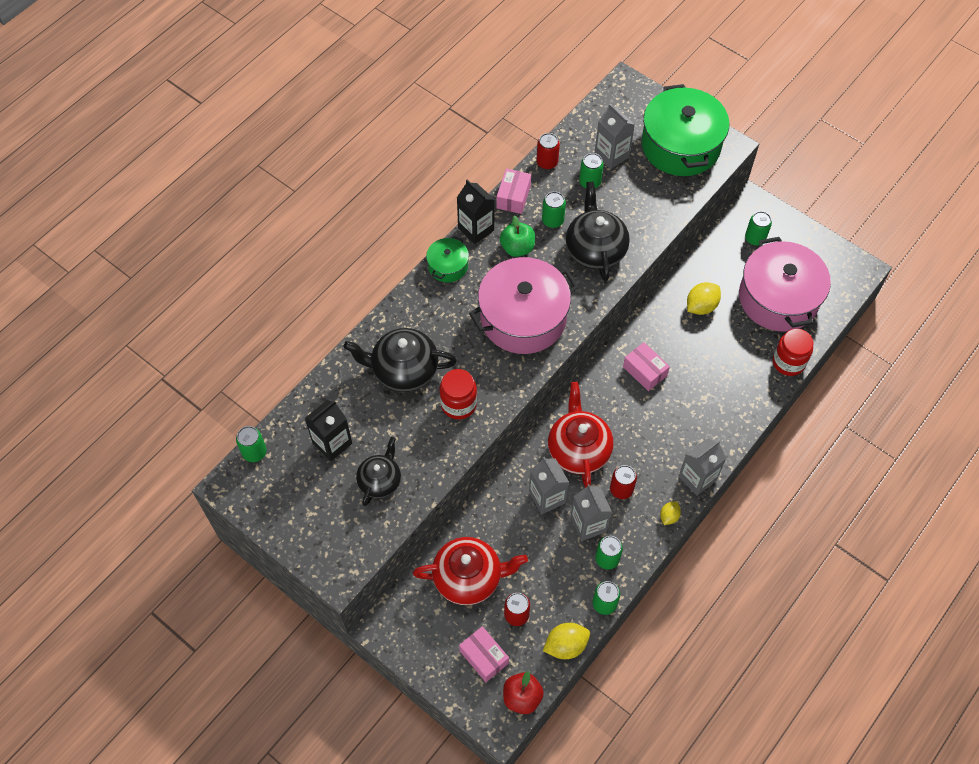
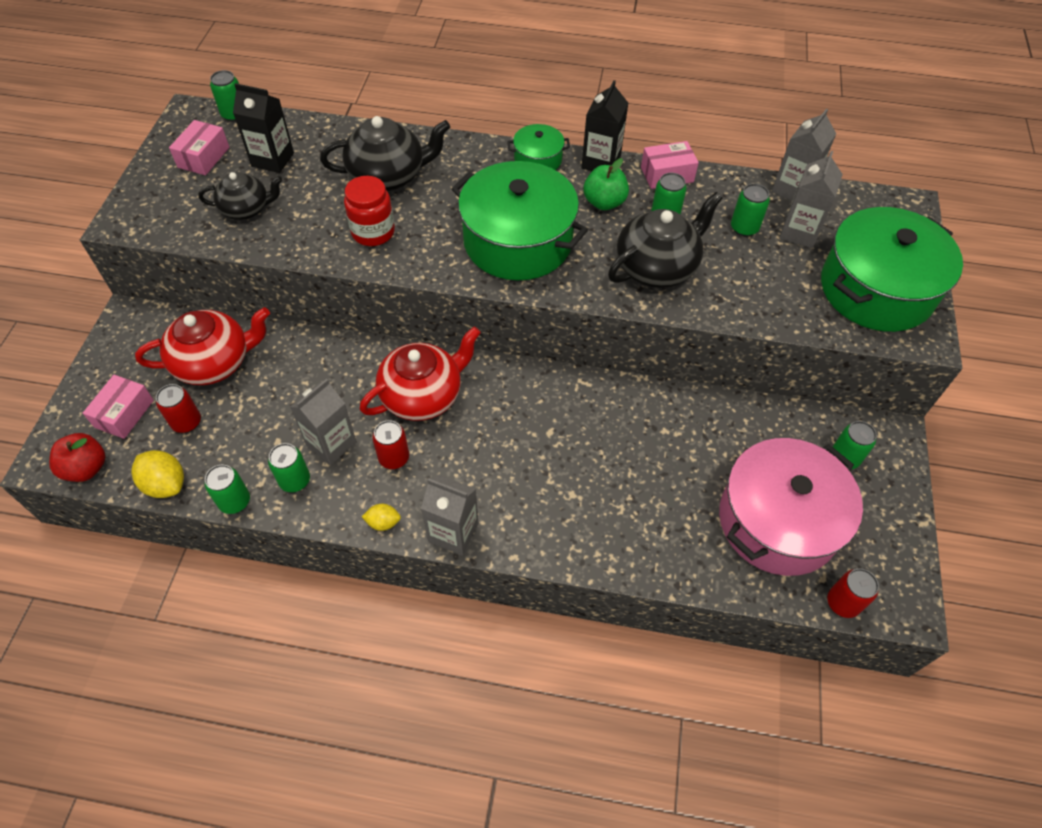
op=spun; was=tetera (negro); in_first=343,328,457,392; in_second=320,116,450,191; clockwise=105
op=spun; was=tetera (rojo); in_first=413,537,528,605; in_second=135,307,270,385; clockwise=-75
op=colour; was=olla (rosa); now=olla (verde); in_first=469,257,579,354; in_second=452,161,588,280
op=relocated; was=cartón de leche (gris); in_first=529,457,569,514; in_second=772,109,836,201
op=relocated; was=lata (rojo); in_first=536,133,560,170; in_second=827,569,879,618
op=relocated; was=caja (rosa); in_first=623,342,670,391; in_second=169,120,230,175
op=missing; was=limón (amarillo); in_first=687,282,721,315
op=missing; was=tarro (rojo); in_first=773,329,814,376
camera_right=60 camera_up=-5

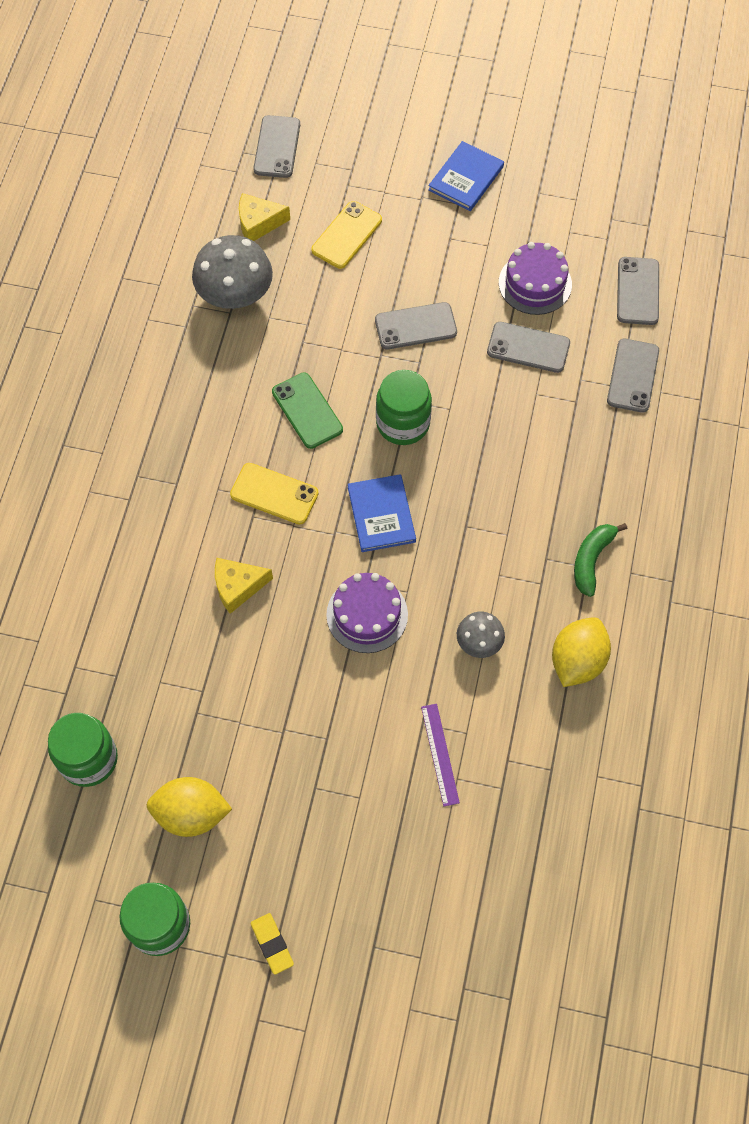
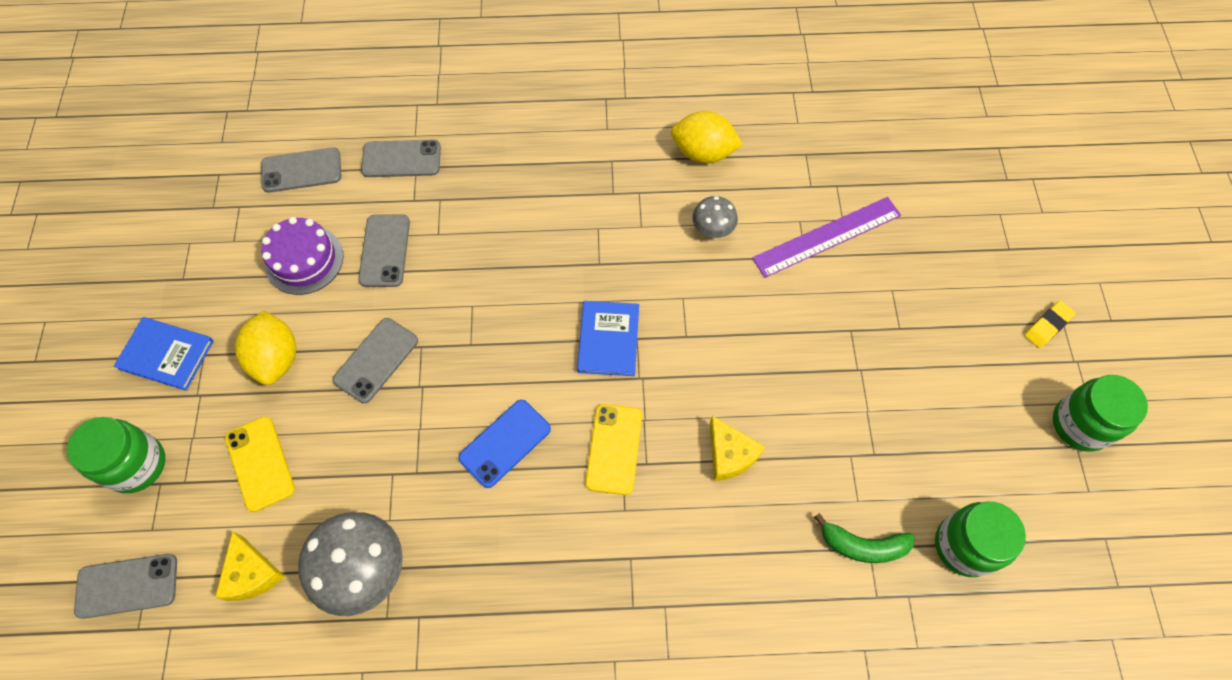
op=relocated; was=limón (amarillo); in_first=146,777,232,837; in_second=235,311,296,385
op=colour; was=móvil (verde); now=móvil (azul); in_first=272,372,343,449; in_second=458,400,551,488
op=spun; was=móvil (amarillo); in_first=311,201,382,269; in_second=225,417,295,512; clockwise=45
op=missing; was=tarta (morado); in_first=326,573,408,653
op=spun; was=libro (azul); in_first=348,474,416,552; in_second=577,301,639,376; clockwise=-60
op=spun; was=móvil (gris); in_first=375,302,457,349; in_second=333,318,418,403; clockwise=60
op=relocated; was=tarro (verde); in_first=376,370,432,445; in_second=67,417,165,493
op=size; was=regla (morado); in_first=421,704,460,806; in_second=752,197,901,278; ratio=1.68
op=relocated; was=plátano (verde); in_first=574,523,627,597; in_second=814,513,915,563
camera_right=-105 camera_up=0

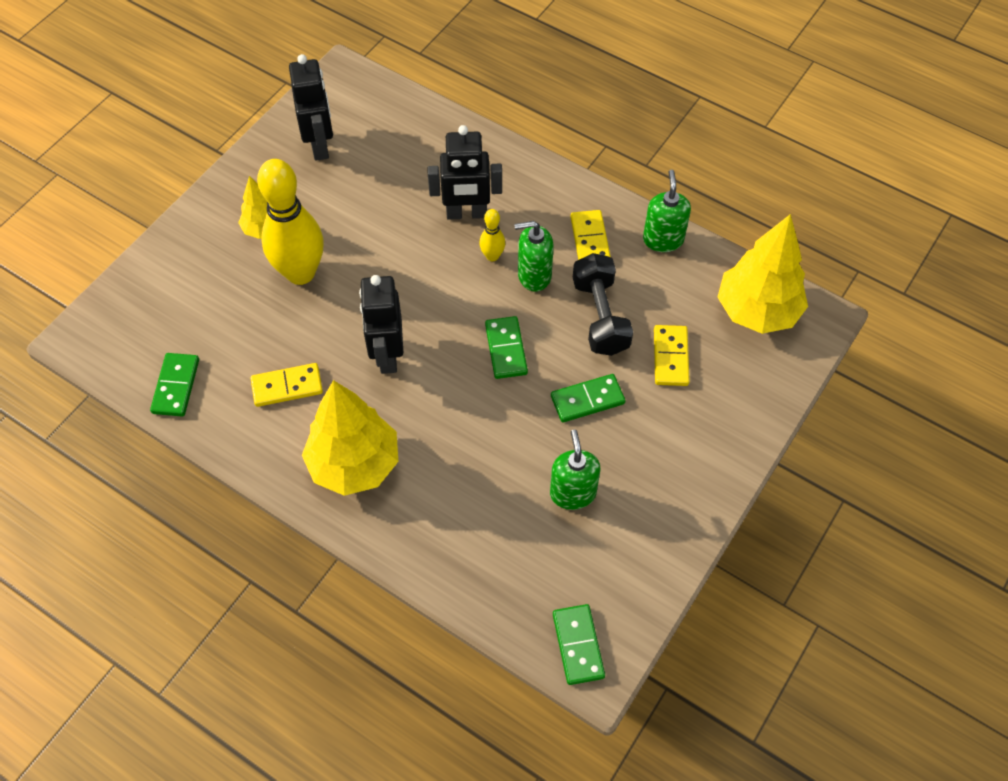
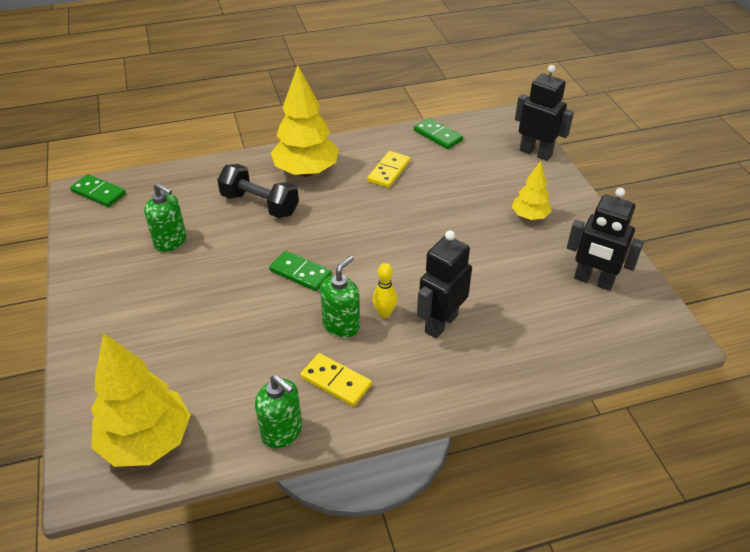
op=missing; was=bolo (amarillo); in_first=257,159,324,285
op=relocated; was=robot (negro); in_first=359,275,403,374; in_second=515,65,574,161
op=missing; was=ficha de dominó (verde); in_first=551,374,626,422
op=relocated; was=mancuerna (negro); in_first=573,253,633,356; in_second=217,164,299,218
op=missing; was=ficha de dominó (amarillo); in_first=654,325,690,386
camera_right=130 camera_up=-15

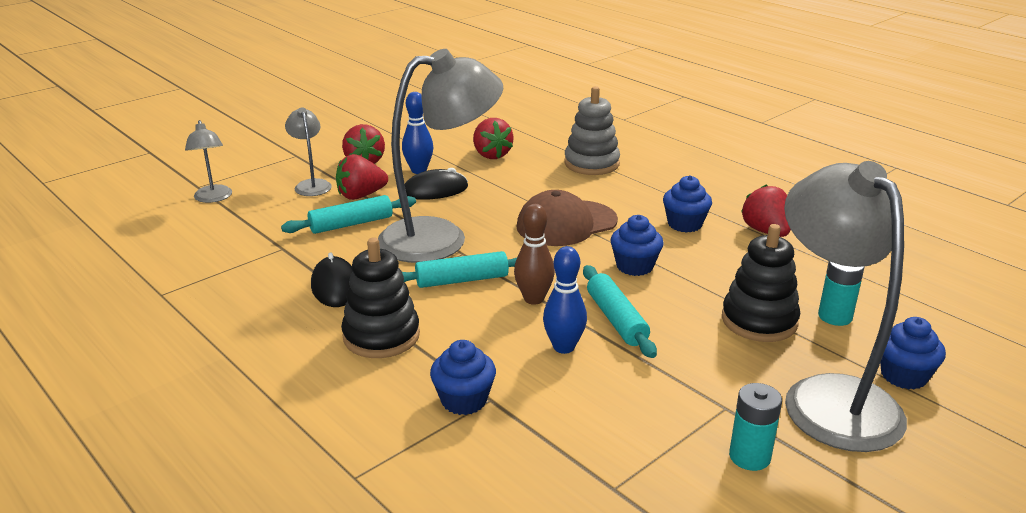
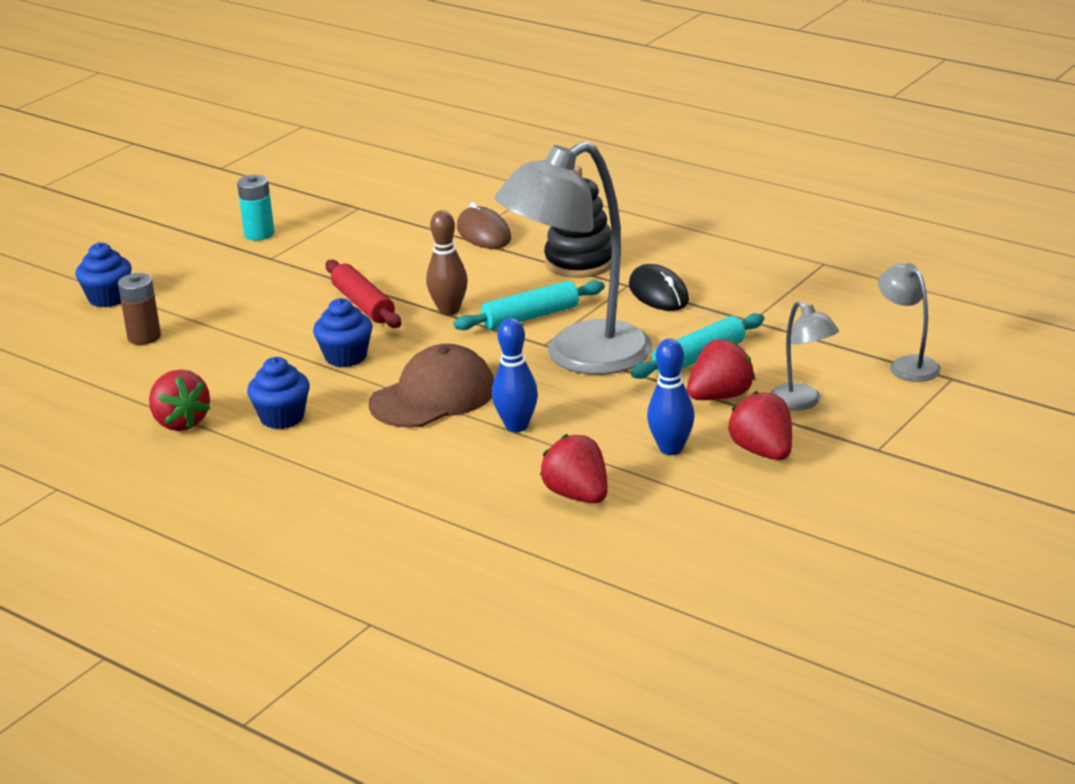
op=missing; was=ratón (negro); in_first=405,168,468,200
op=exchanged; was=magdalena (azul); now=ratón (marrón); in_first=430,340,496,415; in_second=457,202,511,249
op=relocated; was=bolo (azul); in_first=543,246,587,354; in_second=492,318,538,432
op=missing; was=juguete apilable (gris); in_first=564,86,620,175
op=colour; was=rodillo (turquesa); now=rodillo (rojo); in_first=583,265,657,358; in_second=325,260,401,328
op=missing; was=juguete apilable (negro); in_first=722,224,800,342
op=missing; was=lámpara (gris); in_first=784,161,907,452
op=colour; was=pila (turquesa); now=pila (marrón); in_first=818,261,865,326; in_second=118,273,161,345
camera_right=170 camera_up=0

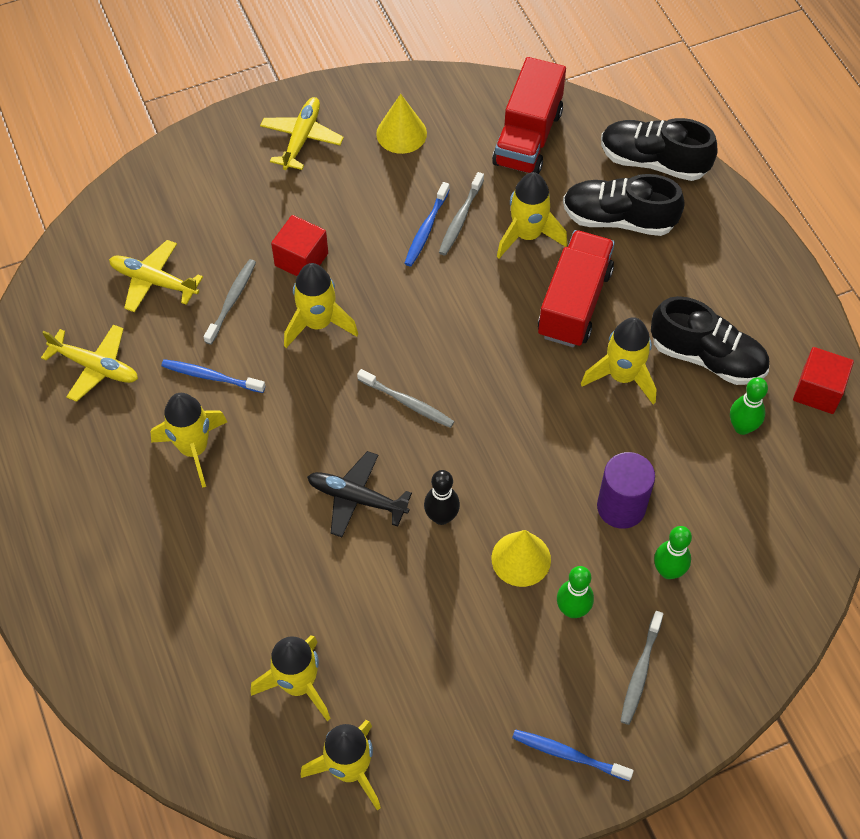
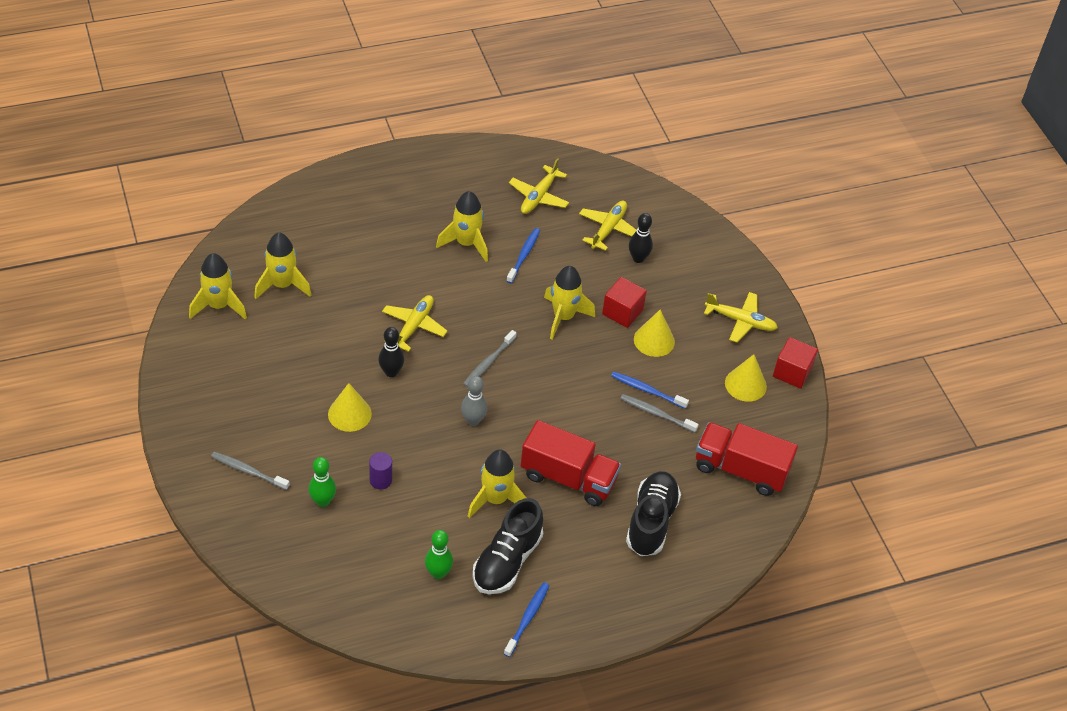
op=missing; was=cepillo de dientes (gris); in_first=204,259,256,345
op=colour; was=avión (negro); now=avión (amarillo); in_first=307,451,412,537; in_second=382,295,447,352
op=missing; was=cohete (amarillo); in_first=497,172,567,258
op=relocated; was=cepillo de dientes (azul); in_first=512,729,634,781; in_second=504,582,550,657
op=missing; was=bolo (verde); in_first=557,566,594,618
op=size; was=cilindro (morado); in_first=597,452,655,529; in_second=369,452,392,490; ratio=0.6
op=missing; was=zapato (negro); in_first=601,118,717,181
op=relocated; was=cubo (rojo); in_first=793,347,854,414; in_second=773,337,818,389
op=appeared; now=bolo (gris); in_second=461,376,487,426
op=appeared; now=bolo (negro); in_second=629,213,653,263
op=appeared; now=cono (amarillo); in_second=634,309,675,357
camera_right=90 camera_up=-10

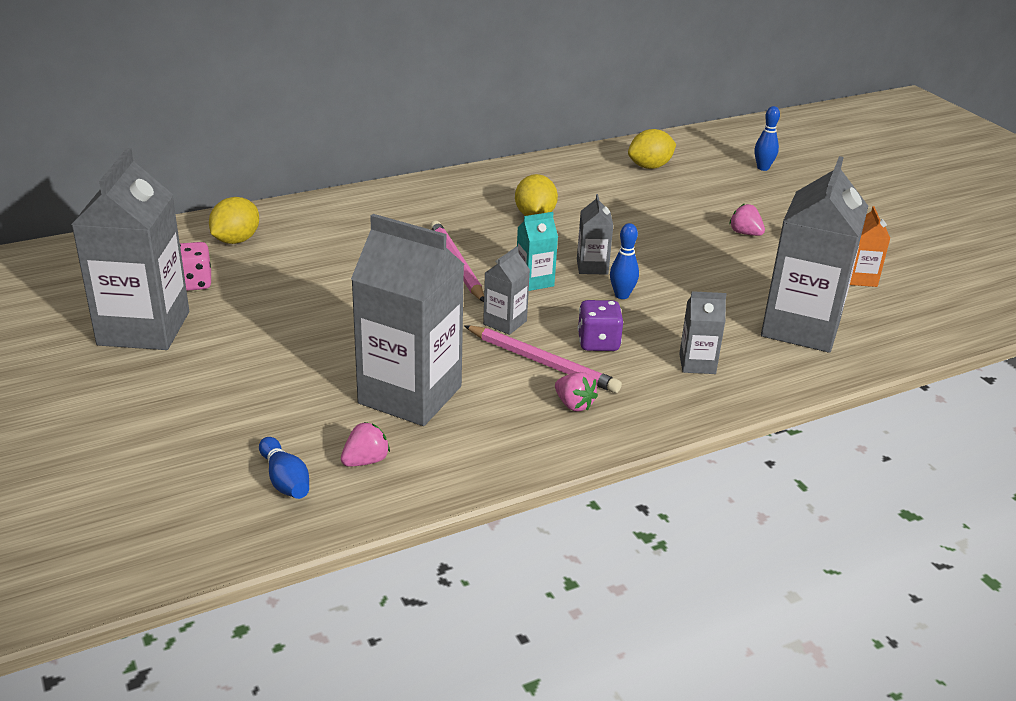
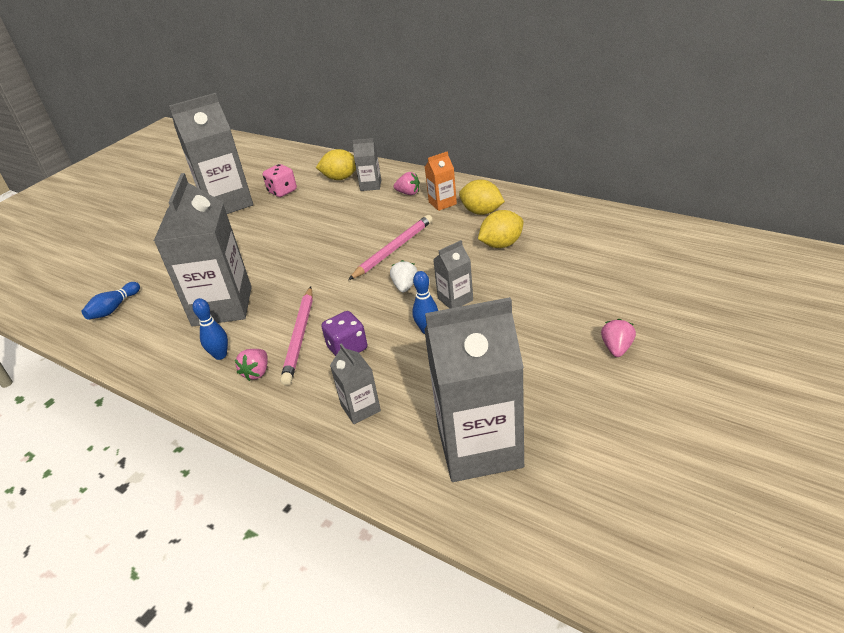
op=relocated; was=fresa (rosa); in_first=341,422,390,467; in_second=394,172,420,195
op=relocated; was=cartón de leche (gris); in_first=483,246,530,335; in_second=353,138,381,191
op=exchanged; was=cartón de leche (turquesa); now=fresa (blanco); in_first=517,212,558,291; in_second=390,260,418,292
op=relocated; was=limón (amarillo); in_first=628,129,676,169; in_second=459,180,505,215
op=relocated; was=bolo (azul); in_first=755,106,780,171; in_second=193,298,228,360
op=relocated; was=cartón de leche (naranja); in_first=850,206,891,287; in_second=425,151,457,211
camera_right=65 camera_up=5

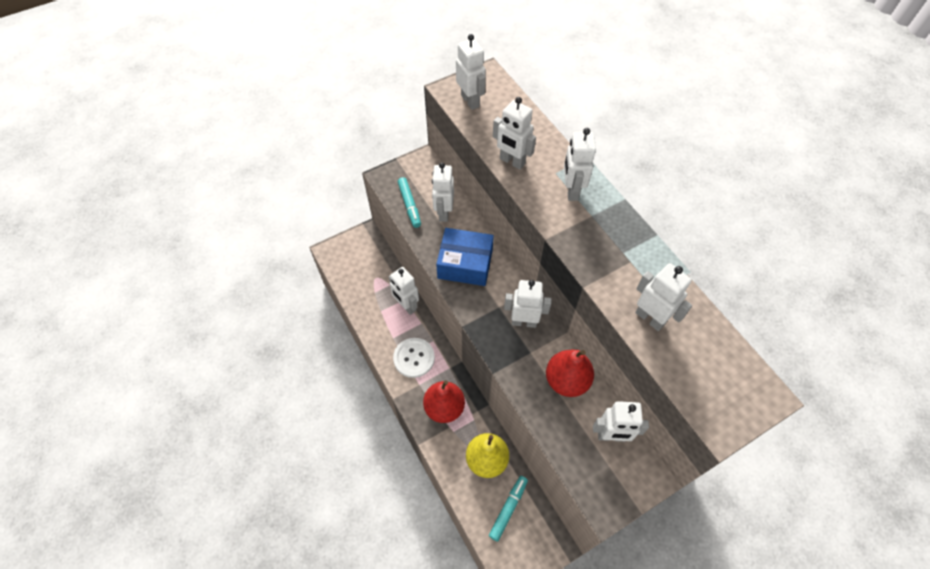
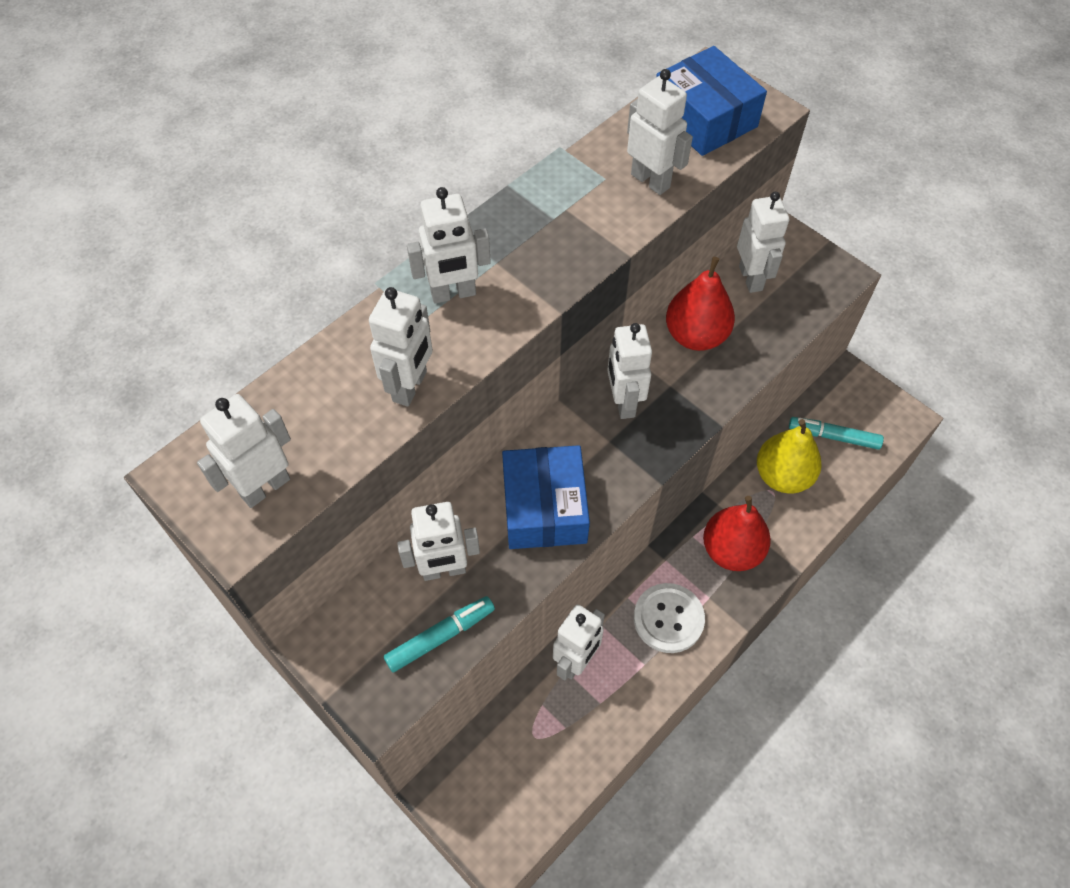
op=spun; was=robot (blanco); in_first=635,263,692,331; in_second=627,69,693,195; clockwise=105
op=appeared; now=caja (azul); in_second=656,46,767,156
camera_right=-105 camera_up=0

